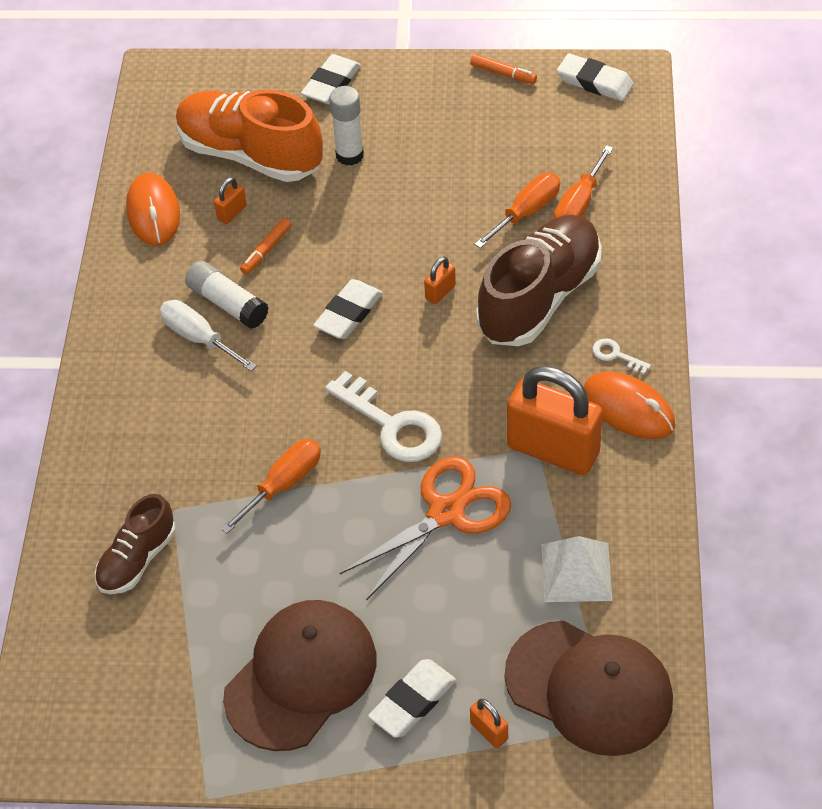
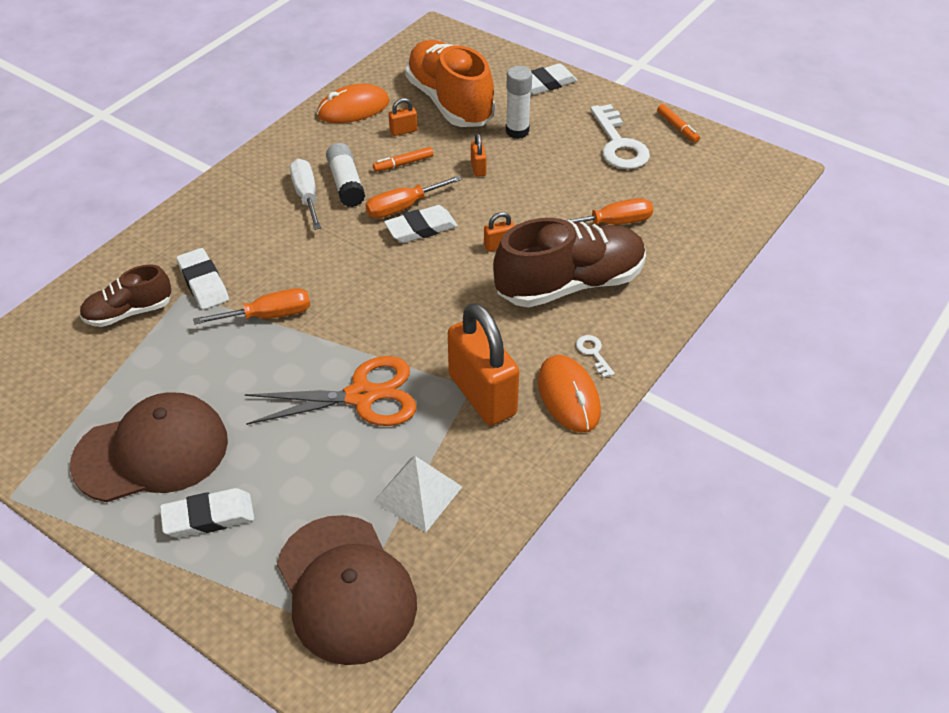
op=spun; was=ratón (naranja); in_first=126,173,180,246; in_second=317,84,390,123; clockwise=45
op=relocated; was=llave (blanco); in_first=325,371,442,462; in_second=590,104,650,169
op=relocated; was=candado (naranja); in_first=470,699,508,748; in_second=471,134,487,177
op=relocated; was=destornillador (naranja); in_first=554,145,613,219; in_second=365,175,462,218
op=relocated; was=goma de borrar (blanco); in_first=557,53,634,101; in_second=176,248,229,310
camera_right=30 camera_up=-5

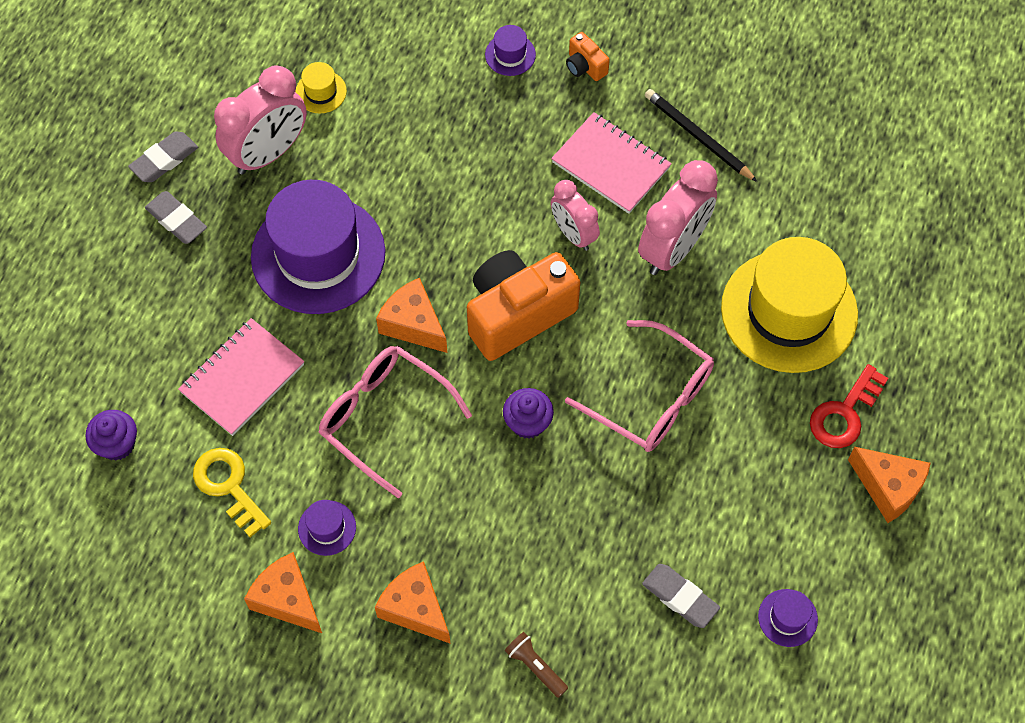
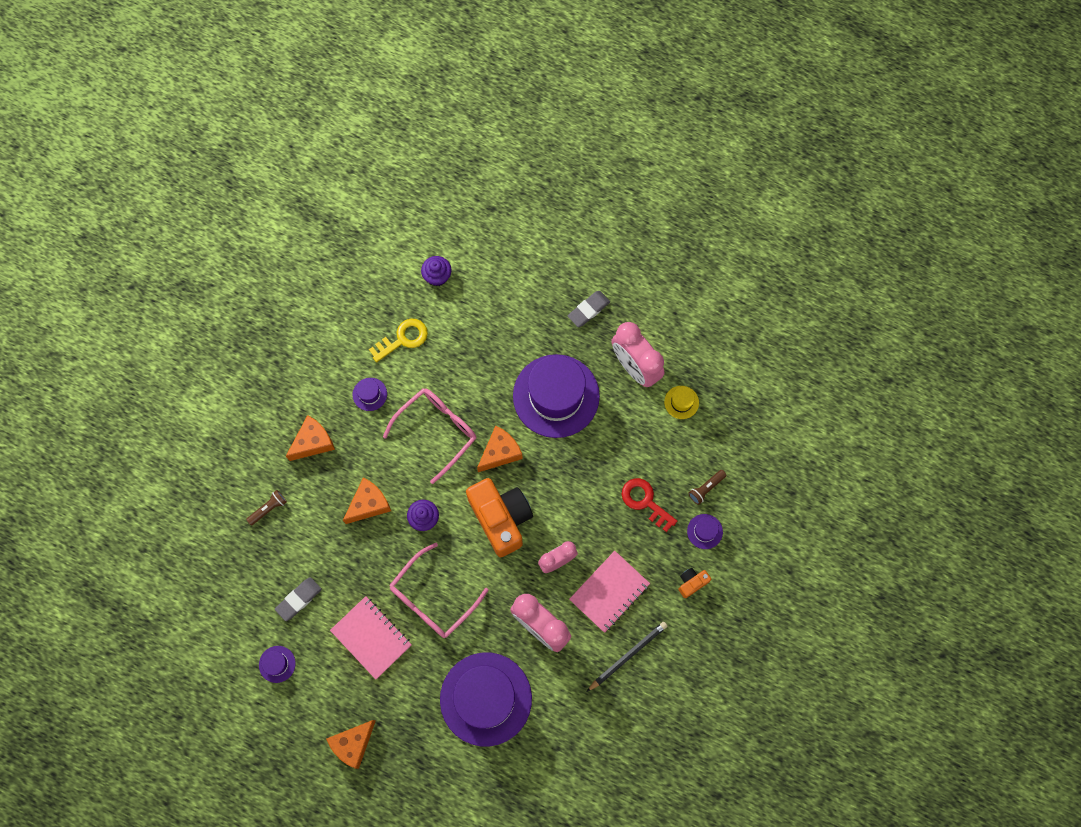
op=missing; was=goma de borrar (gris); in_first=128,132,198,182
op=relocated; was=cuaderno (rosa); in_first=178,318,304,436; in_second=330,596,412,680
op=relocated; was=queso (naranja); in_first=244,552,322,633; in_second=343,478,391,524
op=colour; was=sombrero (amarillo); now=sombrero (morado); in_first=721,237,858,373; in_second=440,652,532,747
op=relocated; was=llave (rojo); in_first=810,364,888,448; in_second=622,478,677,532
op=appeared; now=lámpara de mano (marrón); in_second=688,470,726,505
camera_right=95 camera_up=10

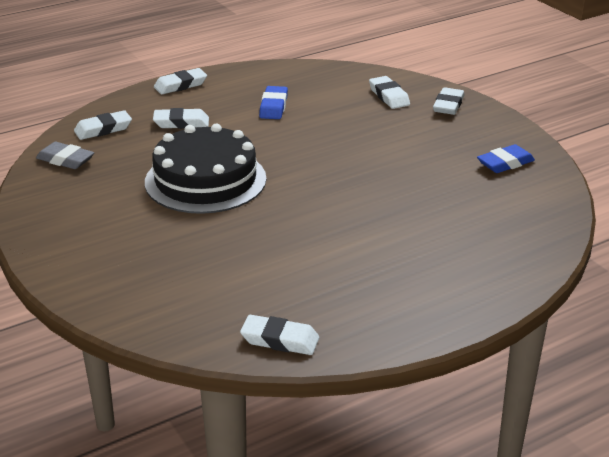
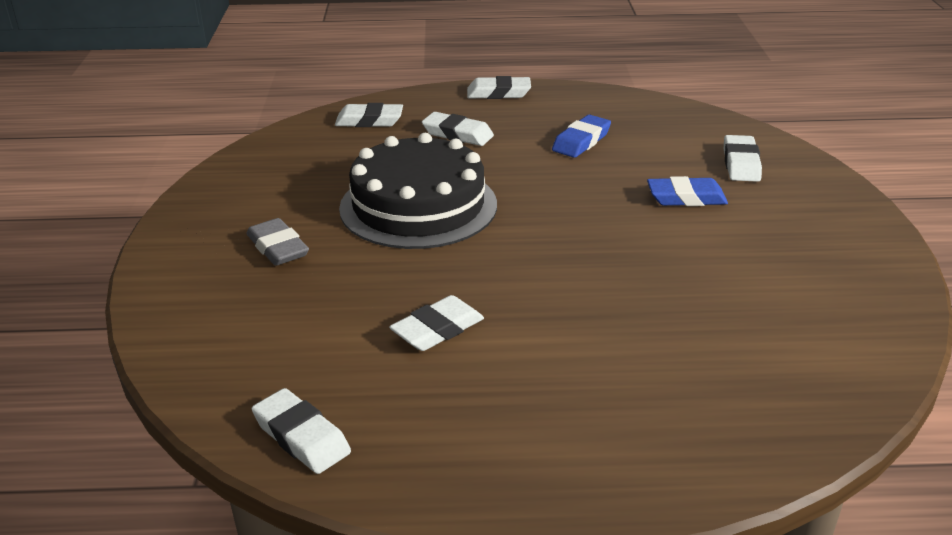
op=relocated; was=goma de borrar (gris); in_first=36,142,94,169; in_second=247,218,309,266
op=relocated; was=goma de borrar (blanco); in_first=433,87,465,115; in_second=389,295,484,351
op=relocated; was=goma de borrar (azul); in_first=477,144,535,173; in_second=647,176,728,206
camera_right=30 camera_up=0

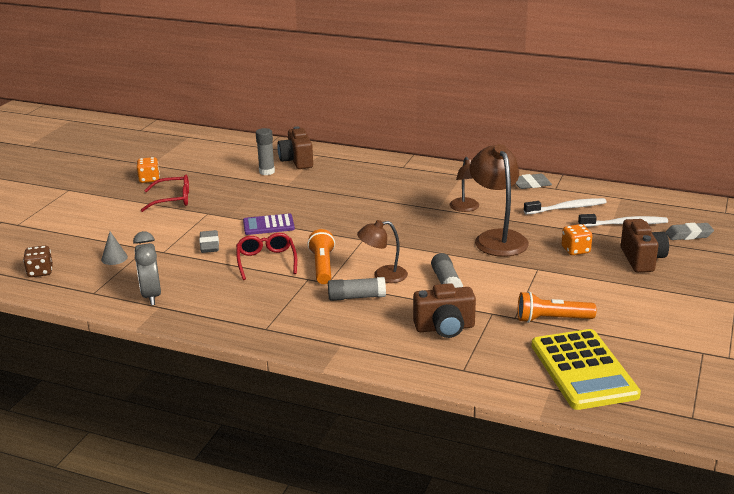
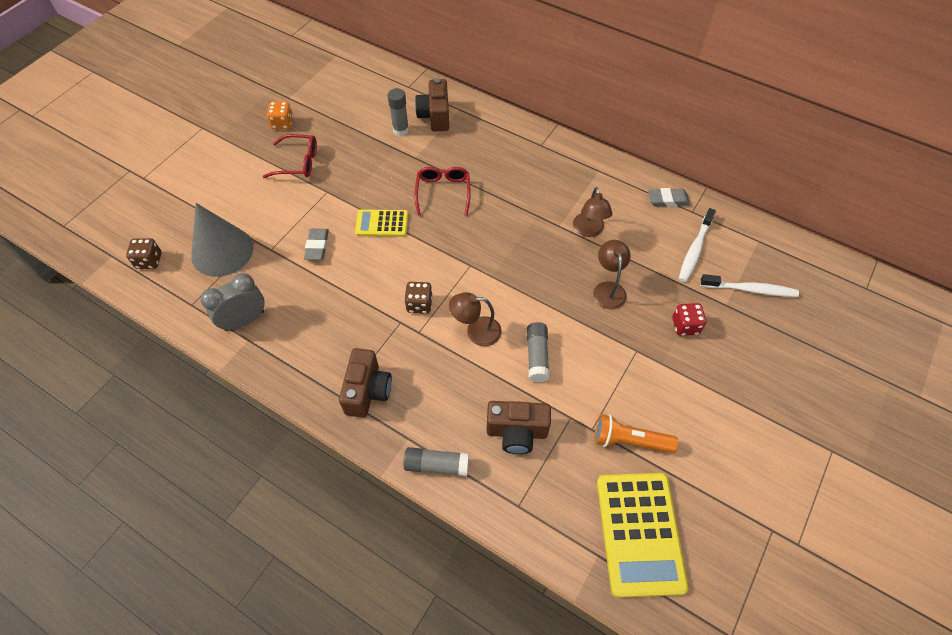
op=size; was=cono (gris); in_first=101,232,128,265; in_second=191,203,253,277; ratio=2.36
op=spun; was=despertador (gris); in_first=133,231,161,305; in_second=200,273,265,331; clockwise=60
op=relocated; was=gafas (rojo); in_first=236,233,297,280; in_second=415,167,471,216
op=colour; was=calculadora (morado); now=calculadora (amarillo); in_first=243,214,295,235; in_second=355,209,408,237
op=exchanged; was=lámpara de mano (naranja); now=dado (marrón); in_first=307,229,335,284; in_second=404,282,432,314
op=relocated; was=barra de pegamento (gris); in_first=328,277,386,301; in_second=403,447,469,476
op=size; was=lámpara (marrón); in_first=469,144,529,257; in_second=593,240,631,309; ratio=0.6
op=spun; was=cepillo de dientes (blanco); in_first=524,198,606,215; in_second=679,208,716,282; clockwise=120
op=colour; was=dado (naranja); now=dado (rojo); in_first=562,224,592,255; in_second=672,303,706,336
op=relocated; was=cámara (marrón); in_first=621,219,669,272; in_second=339,348,392,418
op=missing; was=goma de borrar (gris); in_first=665,223,714,240
camera_right=10 camera_up=30

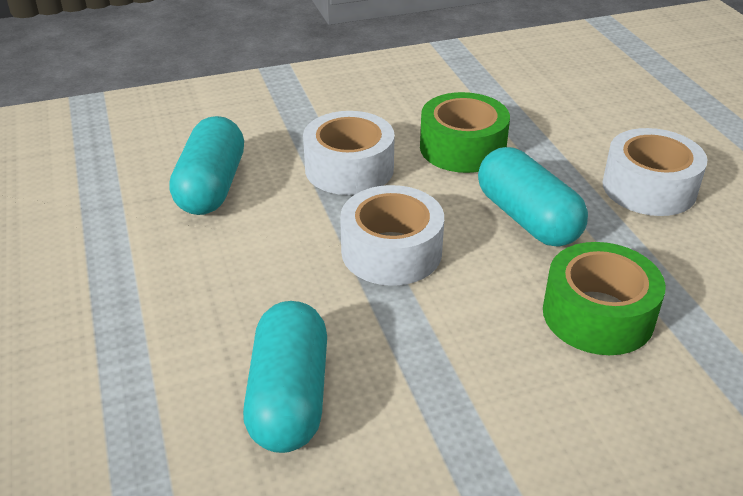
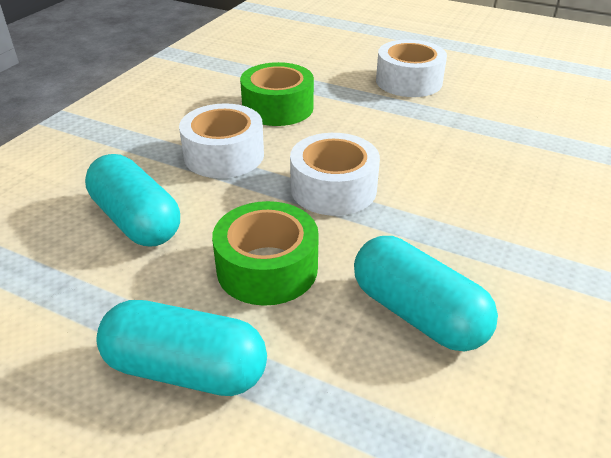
op=relocated; was=cápsula (turquesa); in_first=478,147,588,247; in_second=96,300,267,396
op=relocated; was=cinta adhesiva (verde); in_first=543,242,666,355; in_second=212,201,319,306
camera_right=-45 camera_up=0

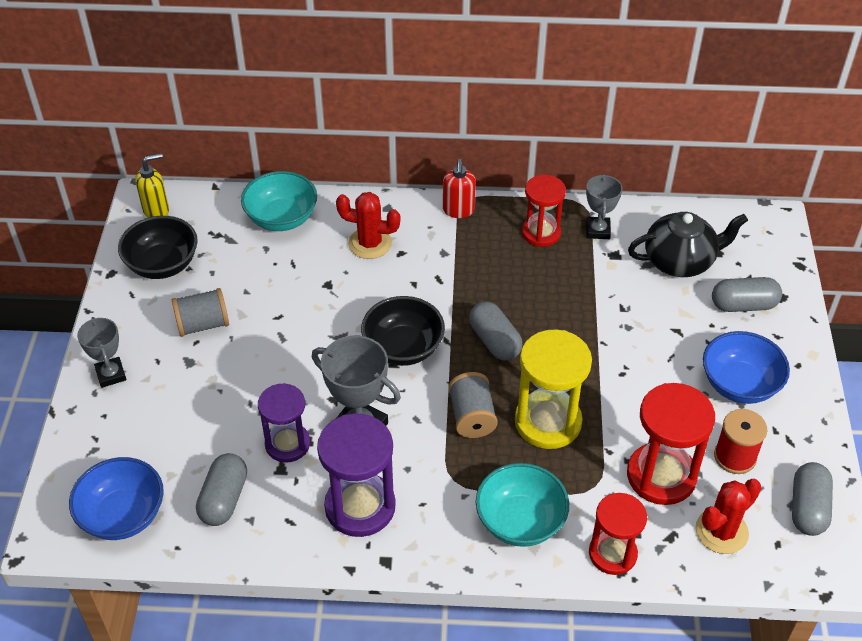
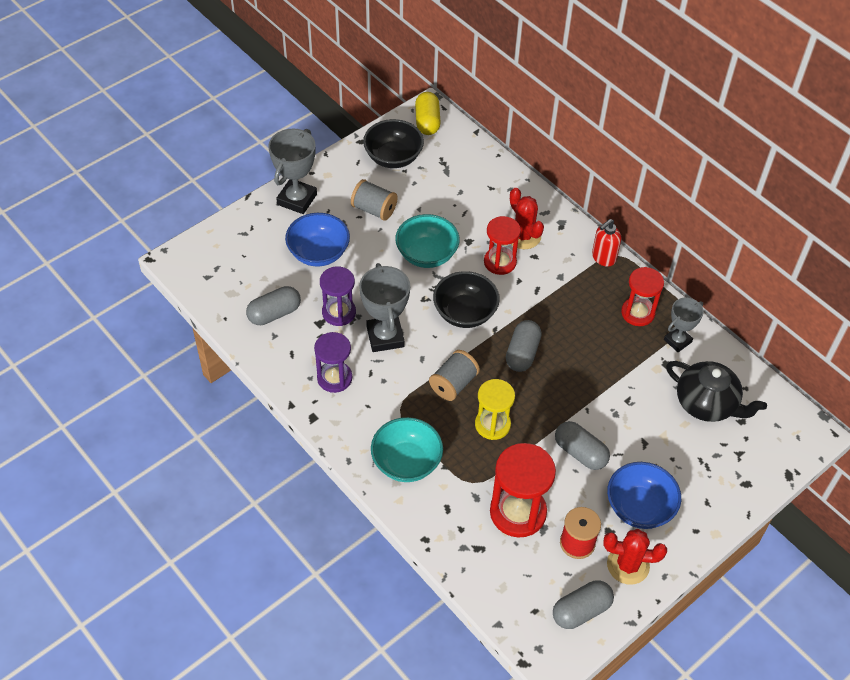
op=relocated; was=cuenco (azul); in_first=69,457,164,540; in_second=285,213,350,267
op=size; was=trofeo (gris); in_first=77,317,126,388; in_second=268,129,317,214; ratio=1.59
op=exchanged; was=dispensador de jabón (amarillo); now=cápsula (amarillo); in_first=135,153,169,218; in_second=415,92,441,135
op=relocated; was=cuenco (turquesa); in_first=241,171,317,231; in_second=395,214,460,268
op=size; was=reloj de arena (morado); in_first=317,413,396,537; in_second=314,332,352,393; ratio=0.66
op=size; was=reloj de arena (amarillo); in_first=515,330,592,449; in_second=475,379,515,440; ratio=0.66
op=relocated; was=reloj de arena (rojo); in_first=589,493,647,575; in_second=484,216,521,275
op=relocated; was=cactus (rojo); in_first=696,479,762,554; in_second=603,529,667,585
op=relocated; was=cápsula (gris); in_first=712,277,782,312; in_second=555,421,610,470
camera_right=45 camera_up=5

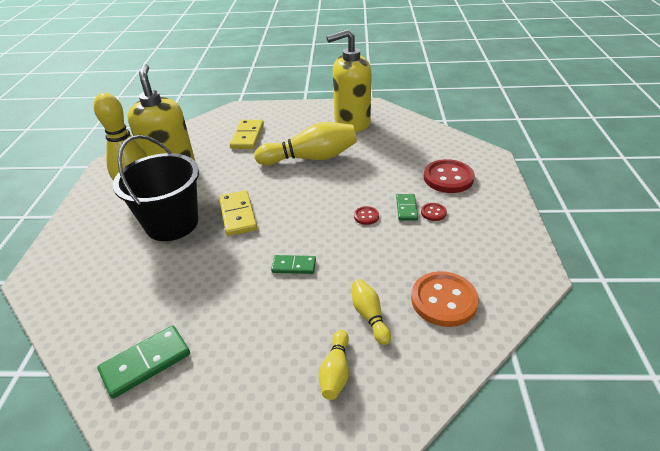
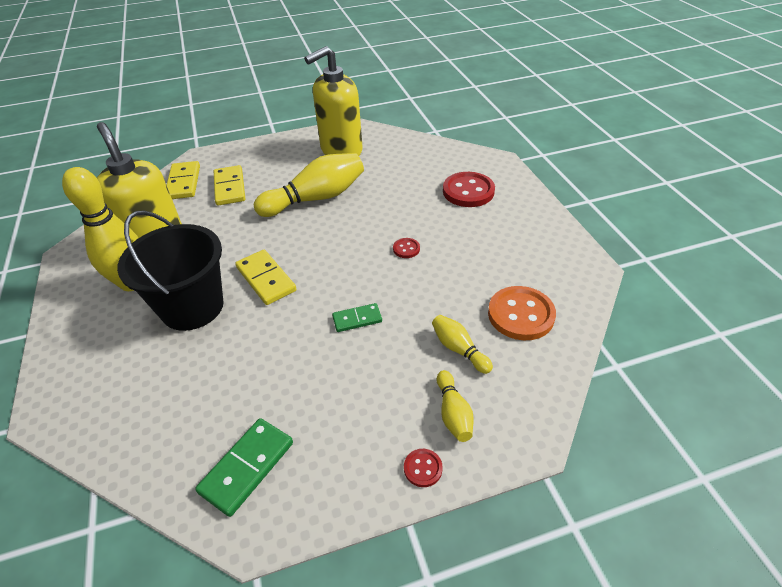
op=missing; was=ficha de dominó (verde); in_first=396,194,418,220
op=relocated; was=botón (rojo); in_first=421,203,447,221; in_second=404,449,443,487
op=appeared; now=ficha de dominó (amarillo); in_second=167,161,200,199
camera_right=-20 camera_up=5

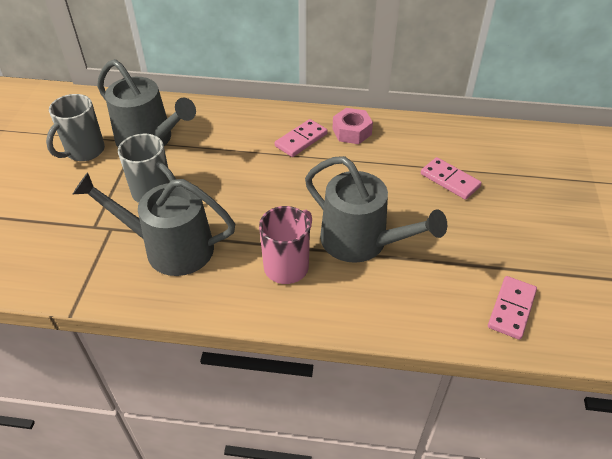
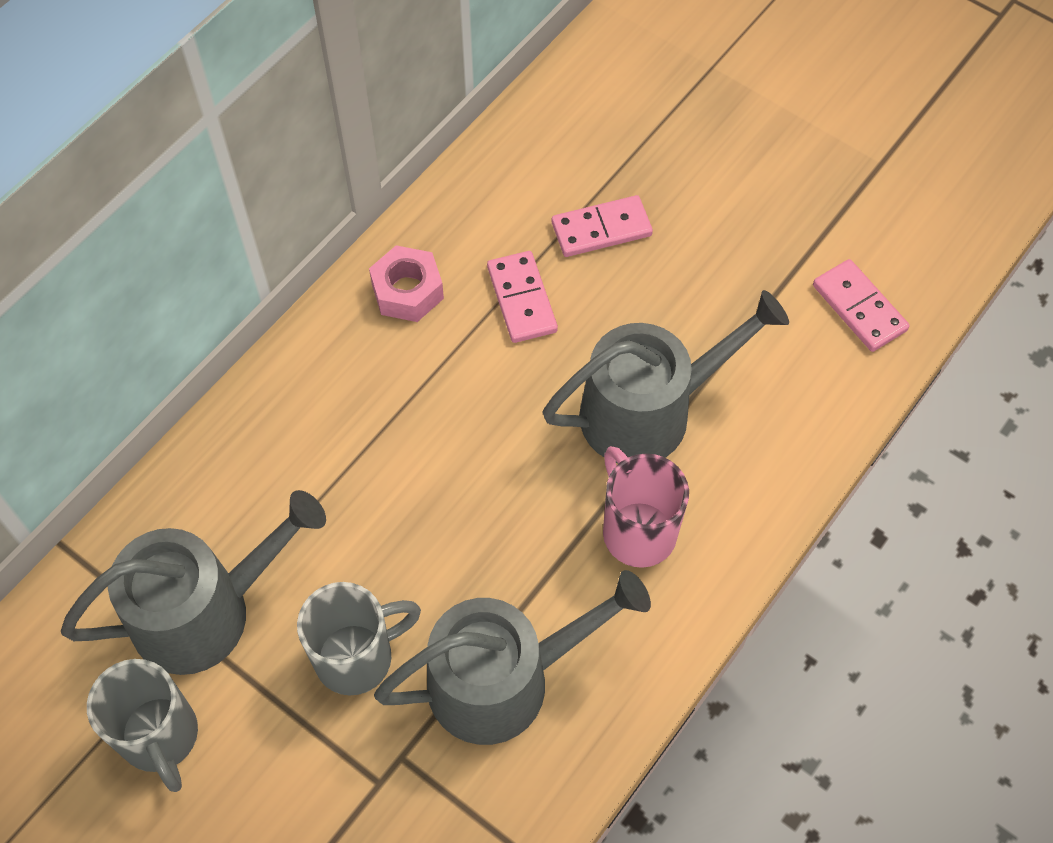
op=spun; was=regadera (gris); in_first=73,172,235,276; in_second=374,570,651,745; clockwise=-150
op=relocated; was=ficha de dominó (rosa); in_first=275,119,328,157; in_second=487,251,558,343
camera_right=-60 camera_up=15

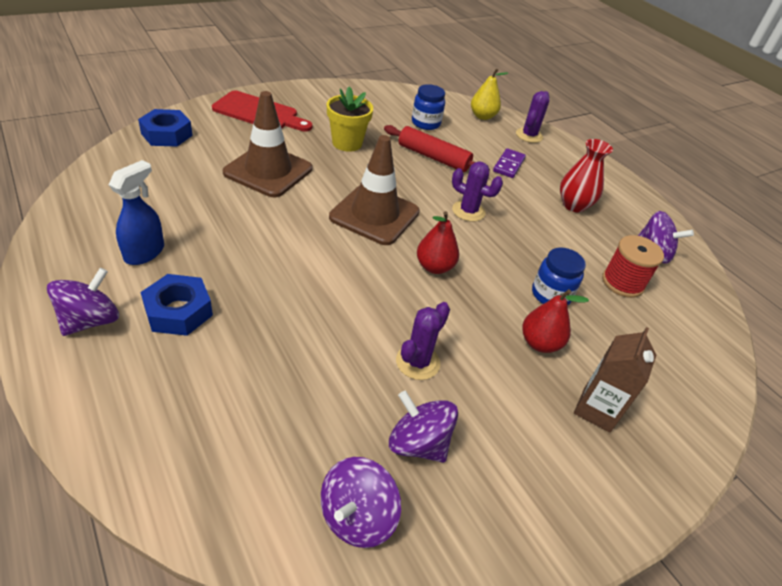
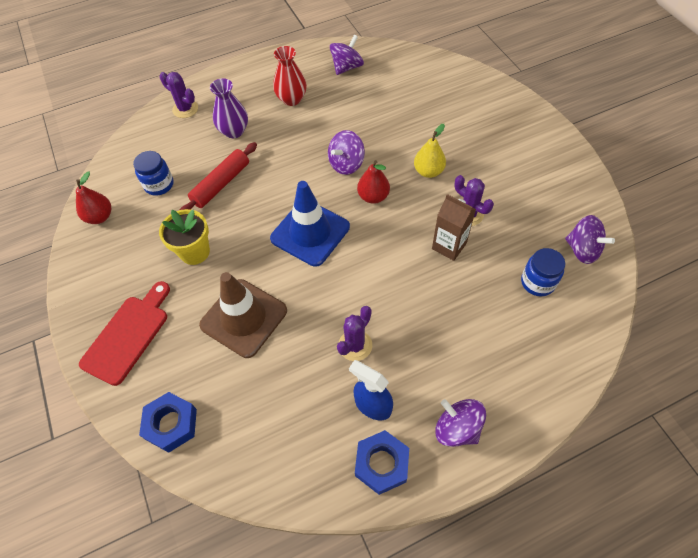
op=relocated; was=tuerca (azul); in_first=141,274,213,336; in_second=355,430,409,495
op=colour; was=cono de tráfico (marrón); now=cono de tráfico (azul); in_first=329,135,420,245; in_second=270,181,350,267
op=relocated; was=peonza (morado); in_first=389,391,458,463; in_second=328,130,365,175
op=relocated; was=cactus (morado); in_first=452,161,503,222; in_second=337,306,372,361
op=relocated; was=pera (amarillo); in_first=471,69,508,120; in_second=414,124,446,178
op=exchanged; was=ficha de dominó (morado); now=florero (morado); in_first=493,148,526,178; in_second=210,79,248,138
op=relocated; was=pera (rojo); in_first=522,289,589,353; in_second=76,172,111,224
op=relocated; was=tarro (azul); in_first=532,247,586,305; in_second=521,248,565,297
op=relocated; was=cartón de leche (marrón); in_first=574,327,656,432; in_second=432,194,476,261
op=missing; was=carrete (rojo); in_first=602,235,664,298
camera_right=-75 camera_up=15

